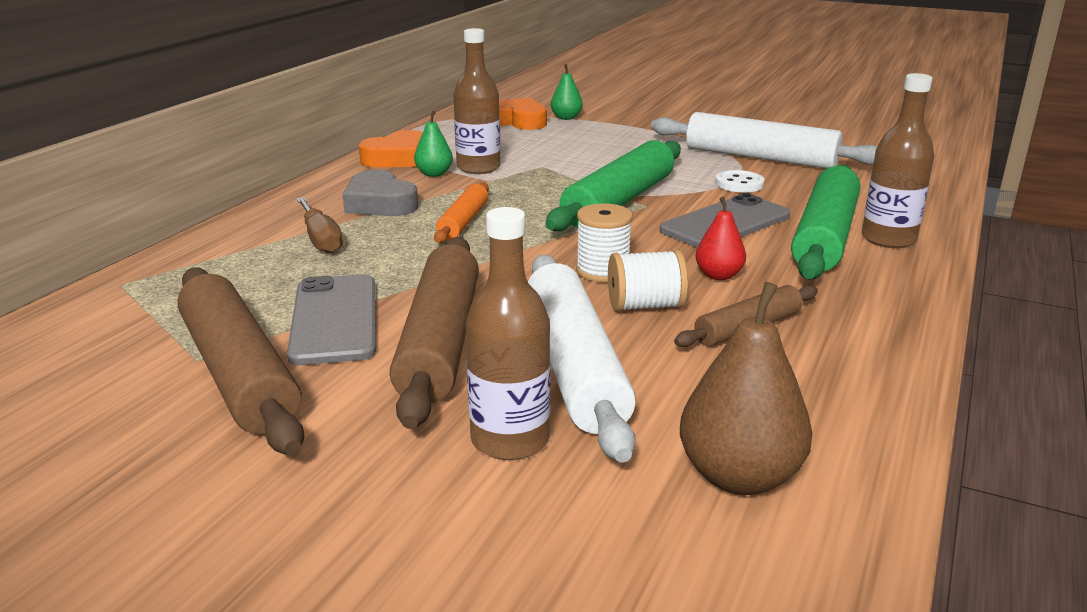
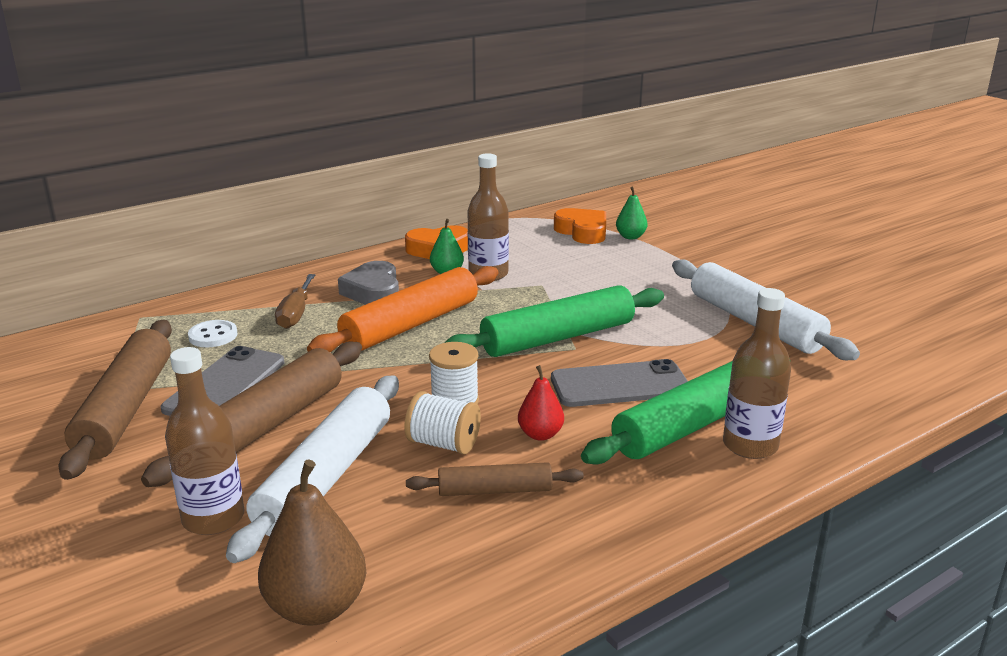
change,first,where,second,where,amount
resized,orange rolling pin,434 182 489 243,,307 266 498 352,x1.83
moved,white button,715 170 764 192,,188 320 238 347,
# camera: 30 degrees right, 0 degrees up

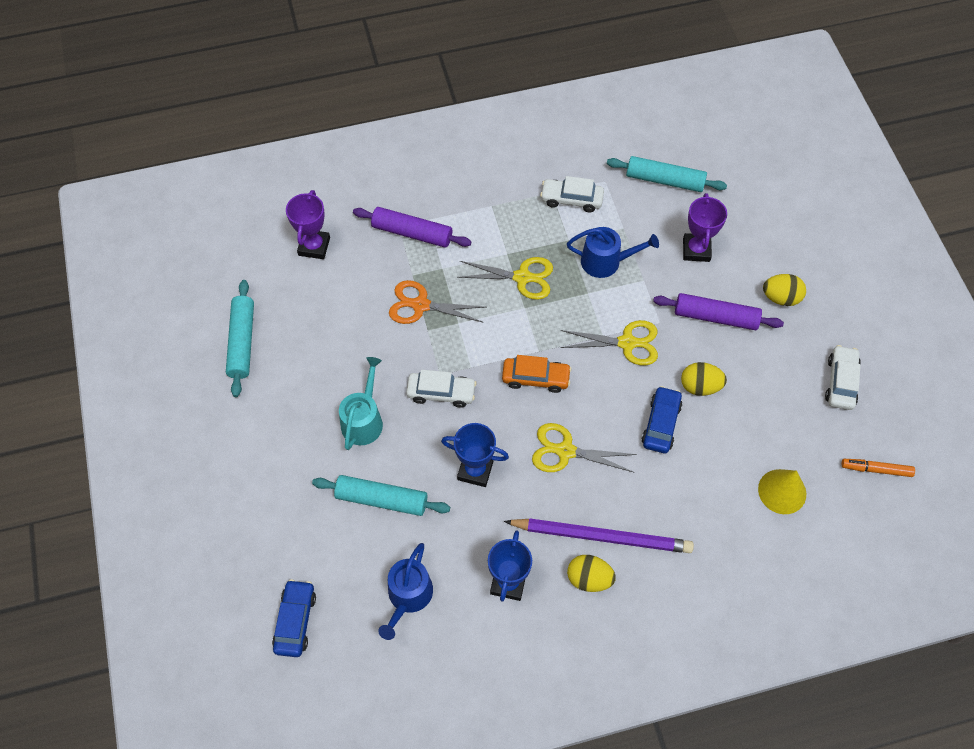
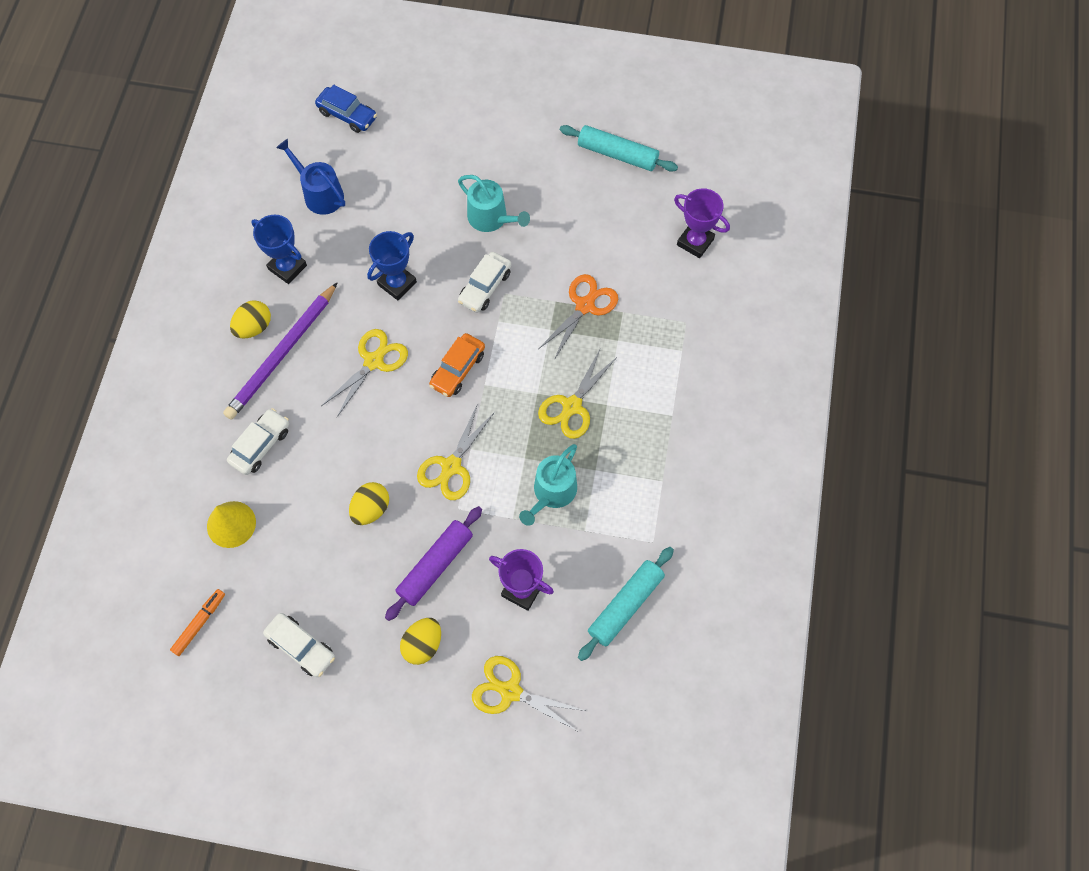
change,first,where,second,where,amount
removed,turquoise rolling pin,312 475 450 516,,,
removed,purple rolling pin,353 207 471 248,,,
moved,white car,540 176 604 212,,227 408 289 475,
recoloured,blue watering can,567 227 659 278,turquoise watering can,519 444 577 526,
removed,blue car,642 386 682 453,,,
added,,,yellow scissors,472 656 586 731,
# camera: 115 degrees right, 5 degrees up

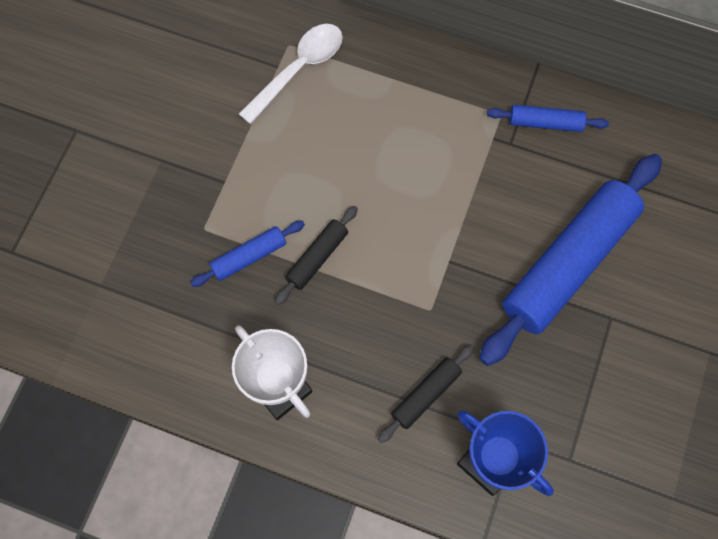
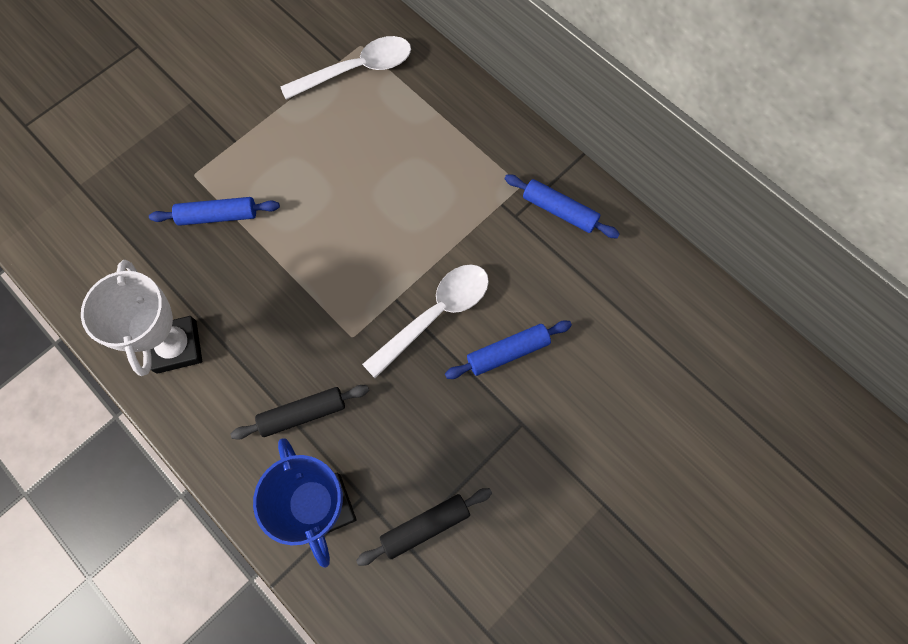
change,first,where,second,where,amount
moved,black rolling pin,275 206 358 305,,356 488 492 566,
resized,blue rolling pin,479 154 662 366,,445 320 572 379,x0.45
added,,,white spoon,362 264 489 378,
# camera: 25 degrees right, 0 degrees up

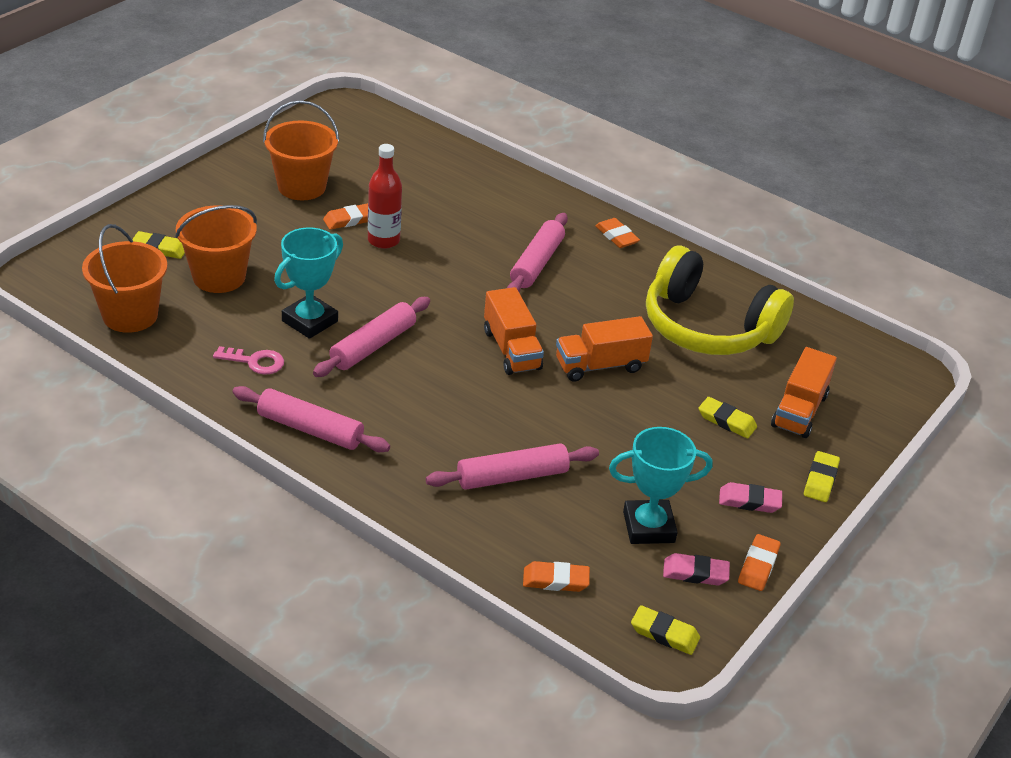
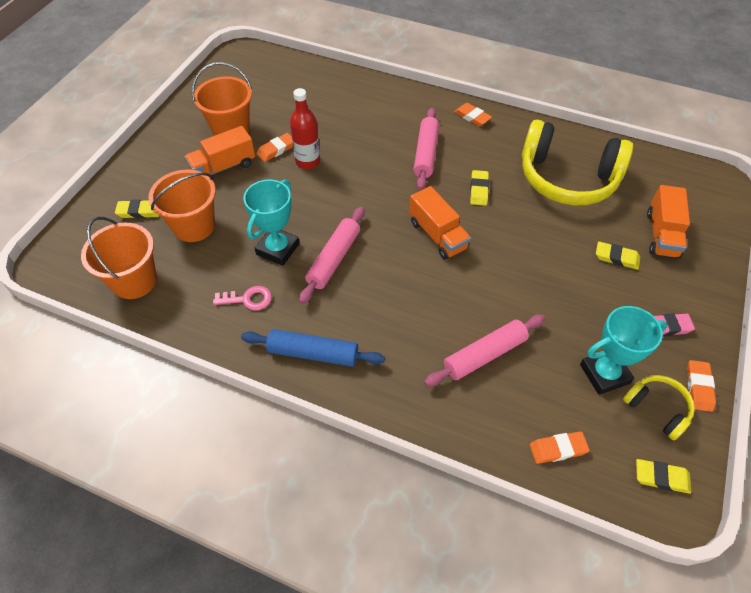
change,first,where,second,where,amount
recoloured,pink rolling pin,232 386 390 452,blue rolling pin,241 329 385 367,
moved,orange truck,556 316 653 382,,185 126 255 175,
replaced,pink eraser,663 553 730 586,yellow headphones,623 375 695 440,
moved,yellow eraser,804 451 840 502,,470 170 489 206,
# camera: 10 degrees left, 15 degrees up

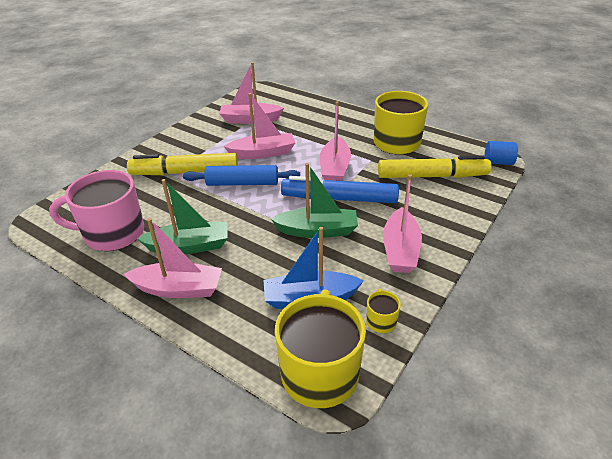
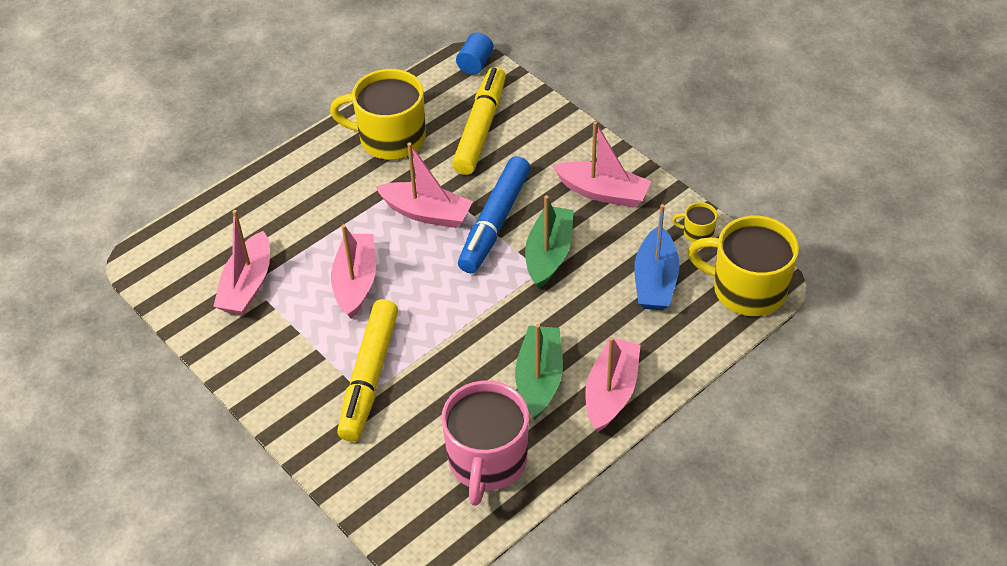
change,first,where,second,where,amount
removed,blue rolling pin,183 165 300 186,,,
# camera: 75 degrees left, 10 degrees up

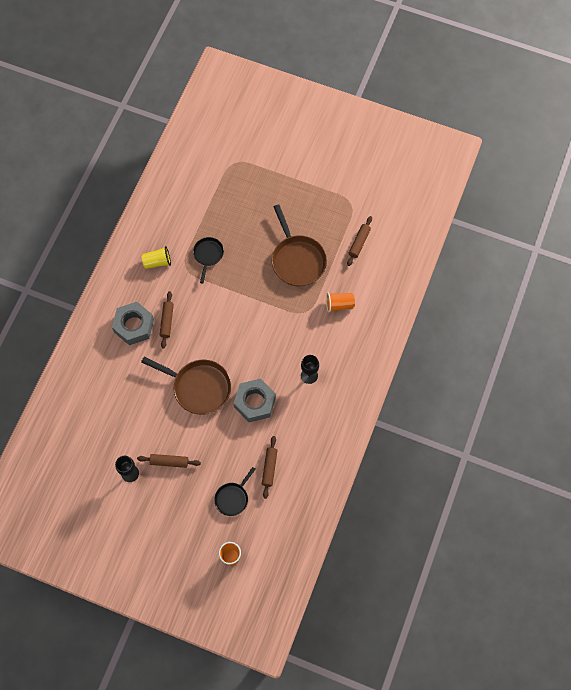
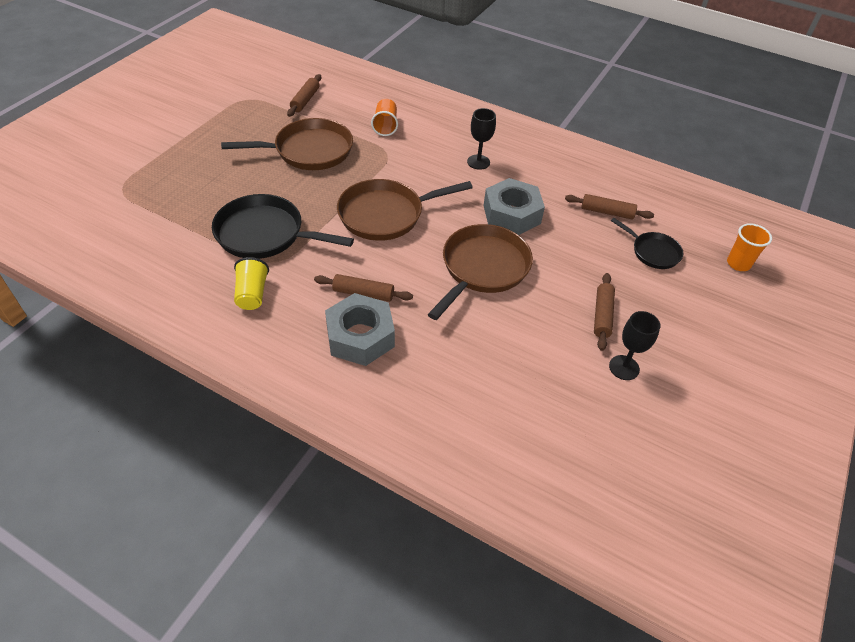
change,first,where,second,where,amount
resized,black pan,193 237 224 284,,212 194 354 259,x1.78
turned,brown rolling pin,347 216 372 266,,287 74 321 117,75 degrees clockwise
added,,,brown pan,337 179 473 241,
# camera: 85 degrees left, 20 degrees down

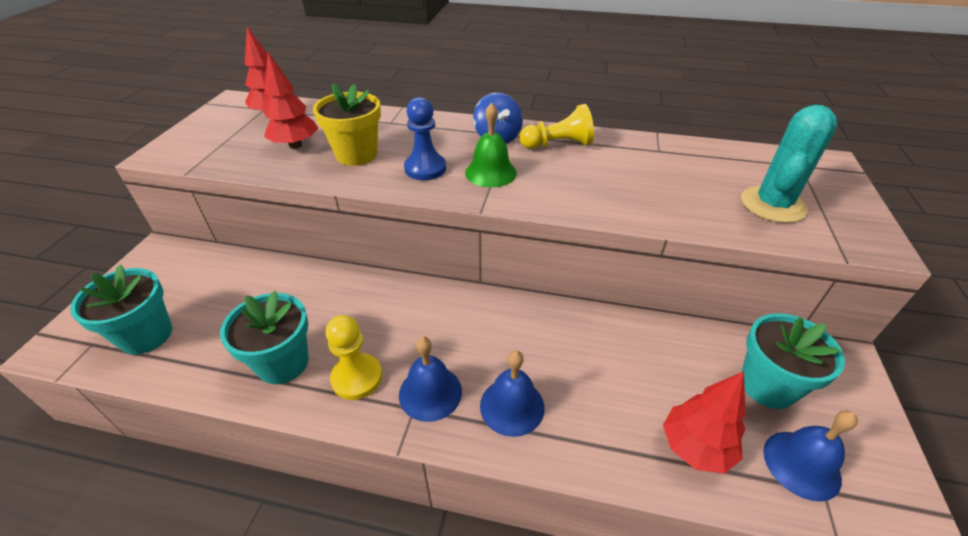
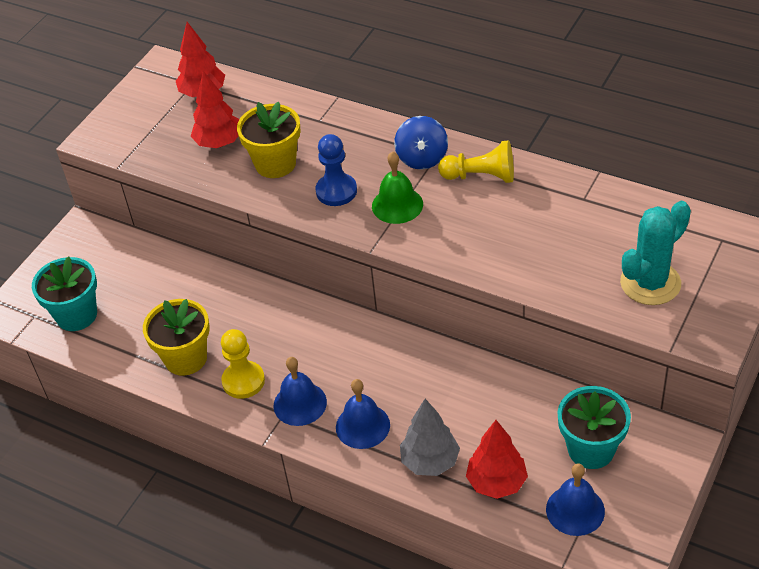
change,first,where,second,where,amount
recoloured,turquoise flower pot,220 291 309 384,yellow flower pot,143 299 210 376,
added,,,grey tree,400 399 460 476,
# camera: 20 degrees right, 5 degrees up

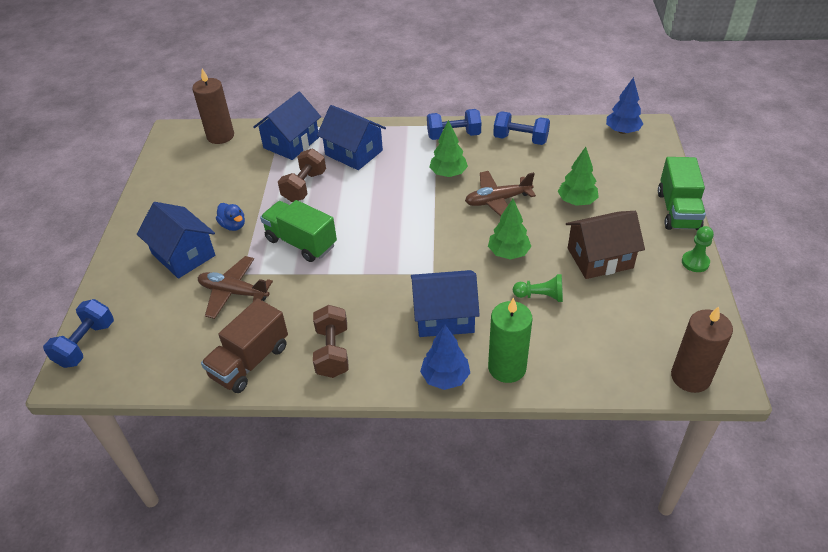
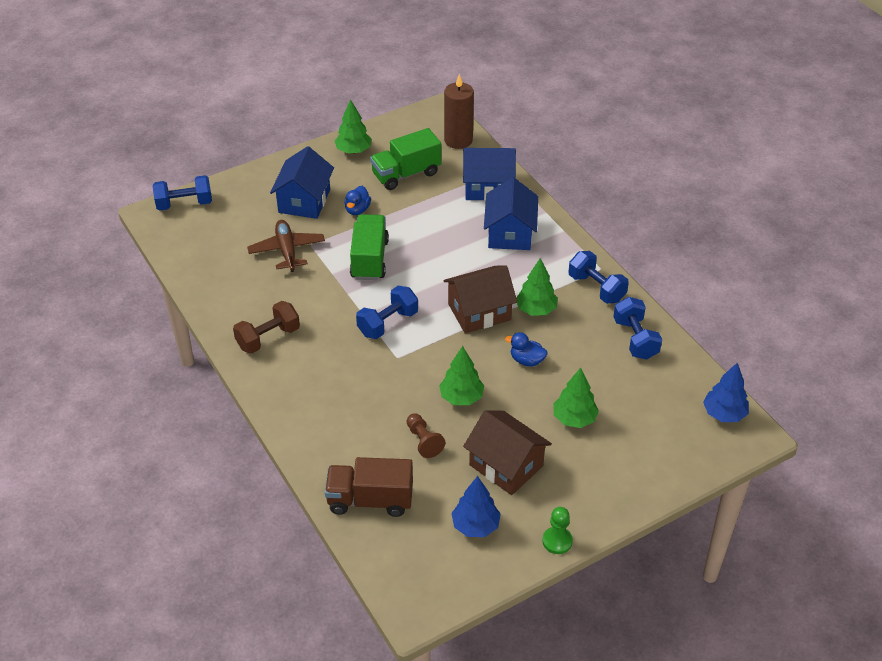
change,first,where,second,where,amount
moved,brown truck,201 298 288 393,,325 457 413 517,
removed,brown dumbbell,278 149 326 202,,,
removed,blue house,411 270 480 337,,,
moved,blue tree,420 325 470 390,,451 476 501 537,
replaced,brown plane,465 171 536 216,blue duck,505 332 547 367,
removed,green candle,488 297 532 383,,,
recoloured,green pawn,513 274 563 302,brown pawn,407 413 445 458,
moved,green truck,658 157 706 230,,370 128 441 190,
removed,brown candle,671 306 733 393,,,
added,,,green tree,335 99 372 154,
added,,,blue dumbbell,356 286 418 339,
added,,,brown house,444 265 517 333,
# camera: 55 degrees right, 0 degrees up

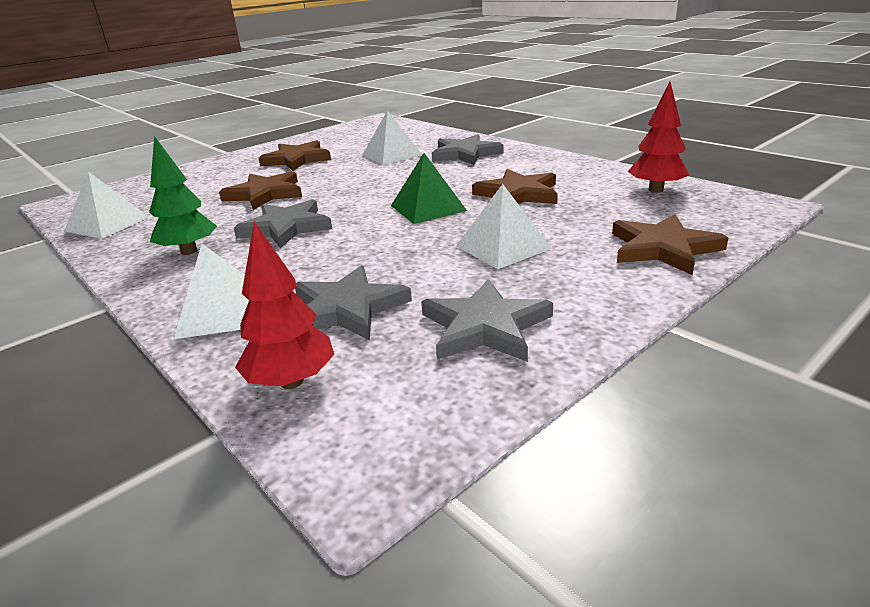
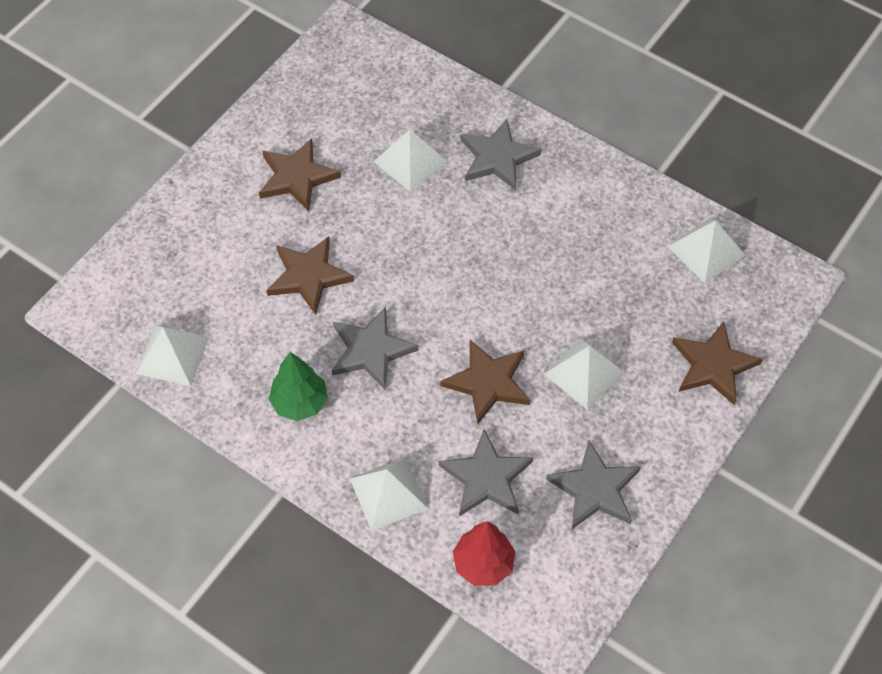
change,first,where,second,where,amount
removed,green pyramid,391 153 467 224,,,
moved,brown star,472 169 558 204,,441 340 530 424,
replaced,red tree,628 82 689 193,white pyramid,668 219 745 283,
# camera: 15 degrees left, 30 degrees up

